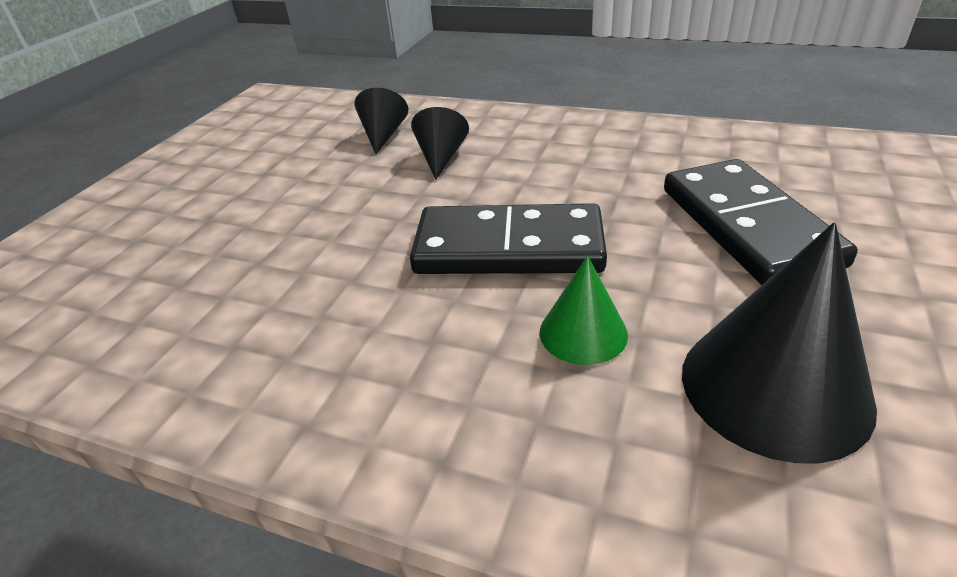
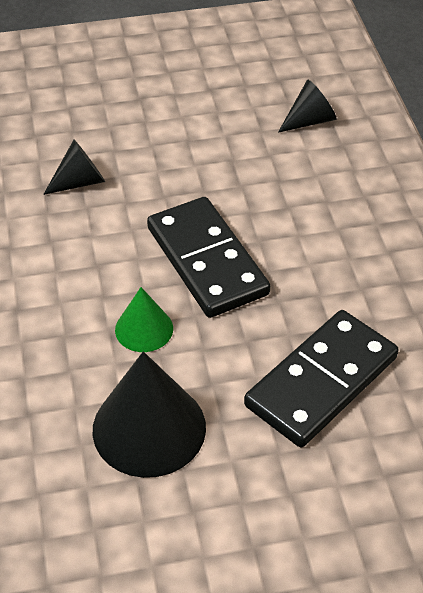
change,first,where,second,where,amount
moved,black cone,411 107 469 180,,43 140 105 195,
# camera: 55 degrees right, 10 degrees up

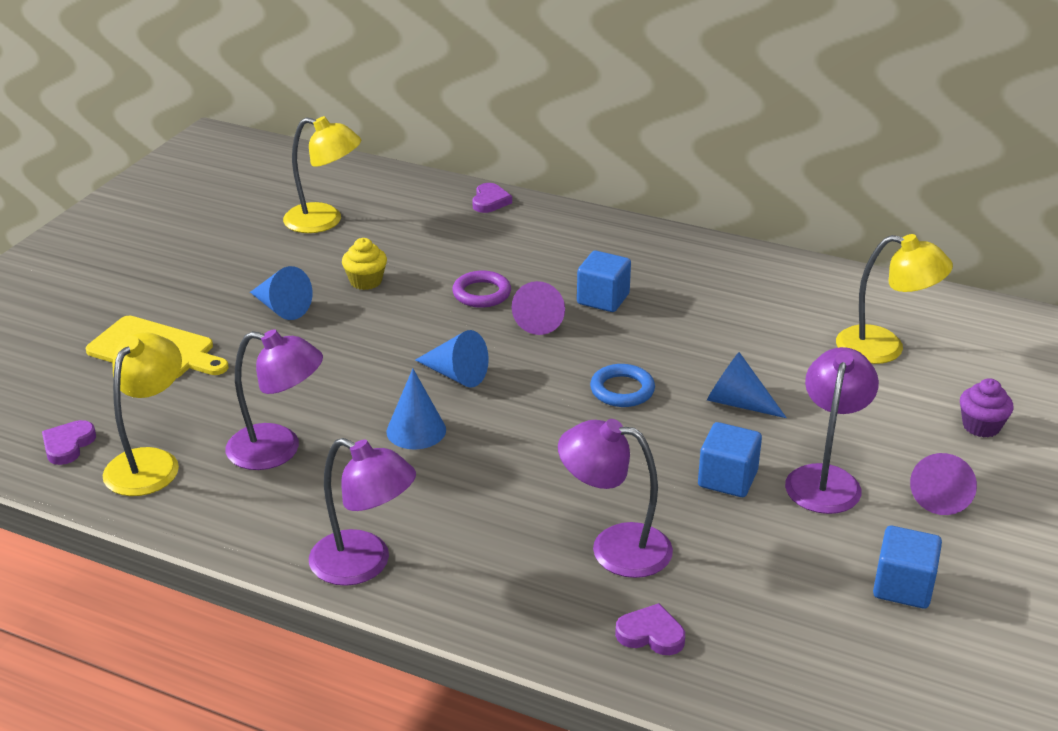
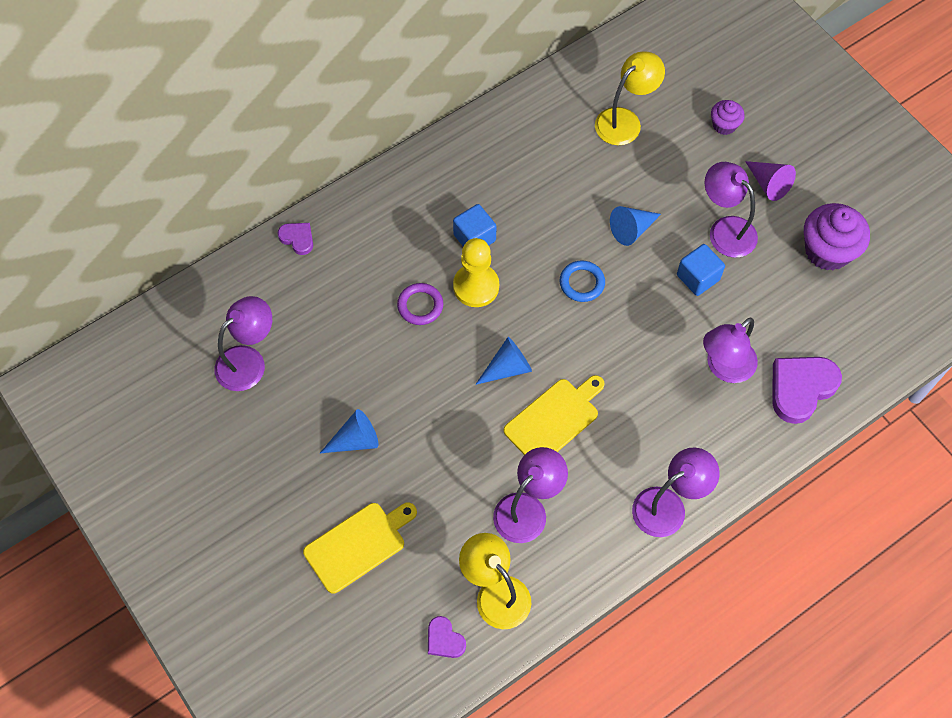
change,first,where,second,where,amount
recoloured,yellow lamp,283 116 361 233,purple lamp,214 296 272 391,
removed,yellow cupcake,342 238 387 290,,,
replaced,blue cone,386 368 446 450,yellow cutting board,504 375 605 455,
replaced,purple cone,512 281 565 335,yellow pawn,453 238 499 307,
resized,purple heart,615 603 685 655,,772 357 842 424,x1.88
replaced,blue cube,873 526 942 609,purple cupcake,804 203 870 270,
# camera: 60 degrees left, 30 degrees up

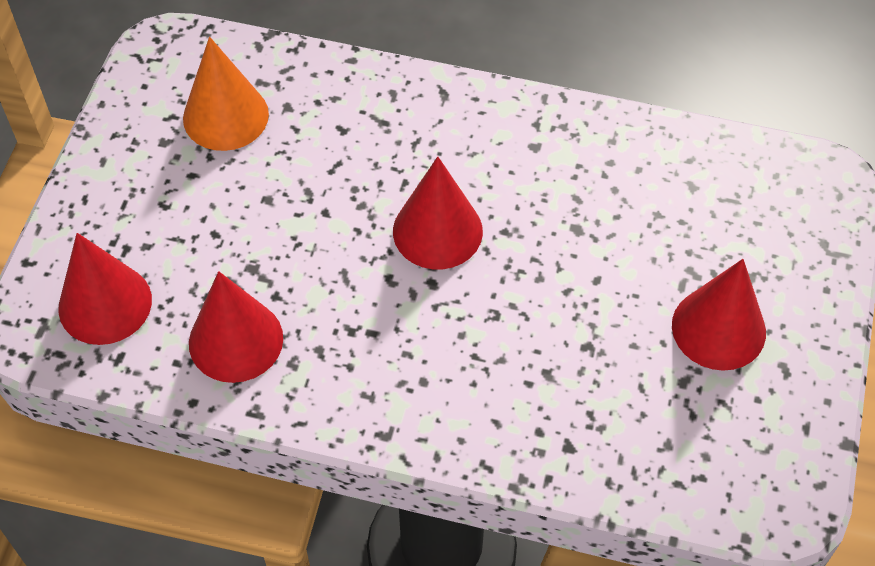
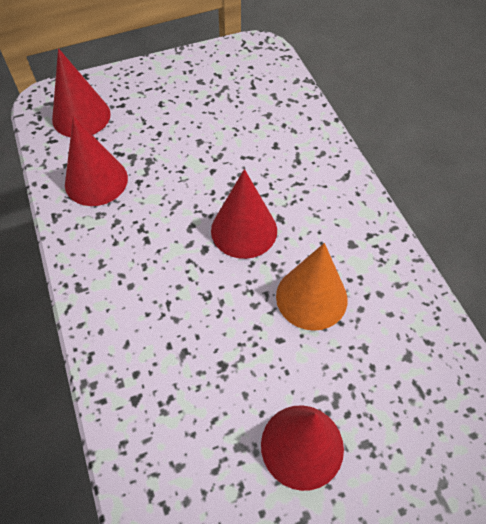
change,first,where,second,where,amount
moved,orange cone,183 37 269 151,,276 243 348 331,
# camera: 55 degrees right, 0 degrees up

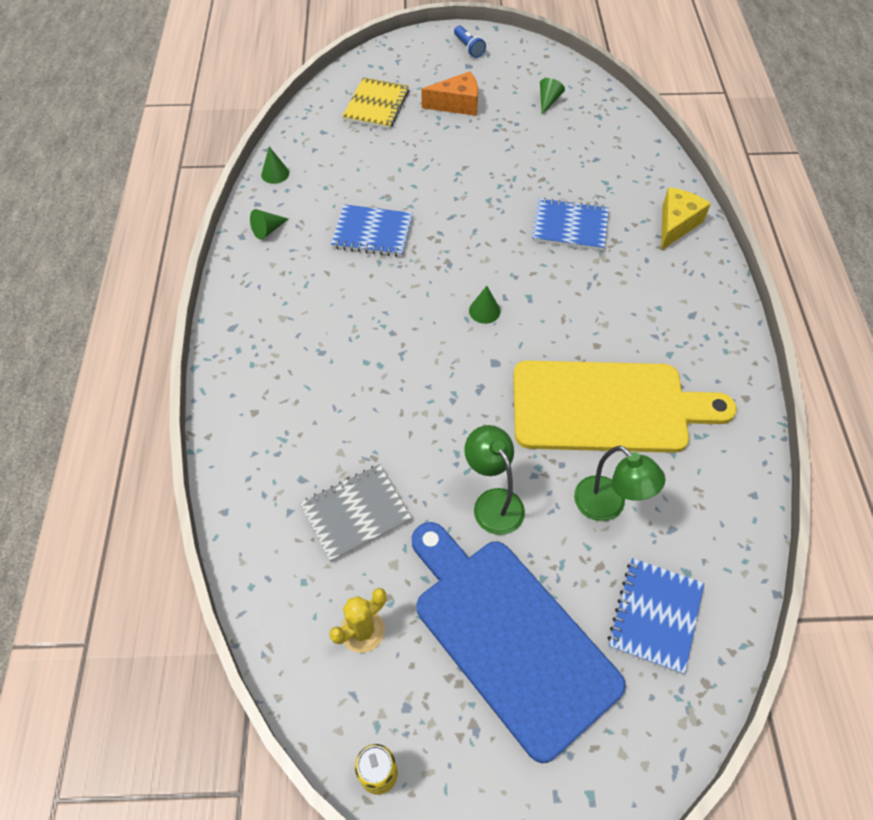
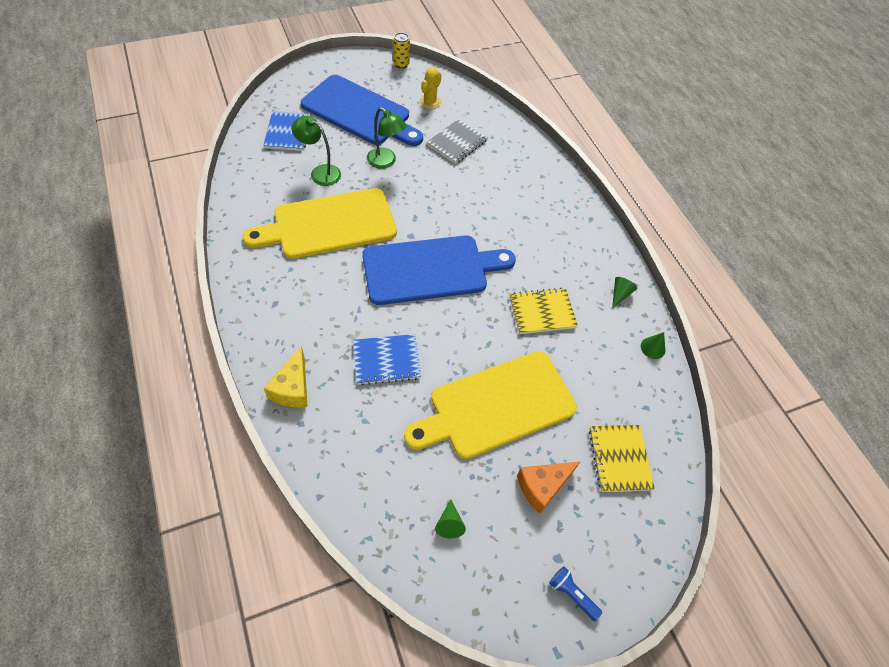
change,first,where,second,where,amount
recoloured,blue notebook,331 204 413 257,yellow notebook,510 288 578 334,
replaced,green cone,469 286 501 324,blue cutting board,362 236 516 305,
added,,,yellow cutting board,404 351 577 459,
# camera: 155 degrees right, 0 degrees up

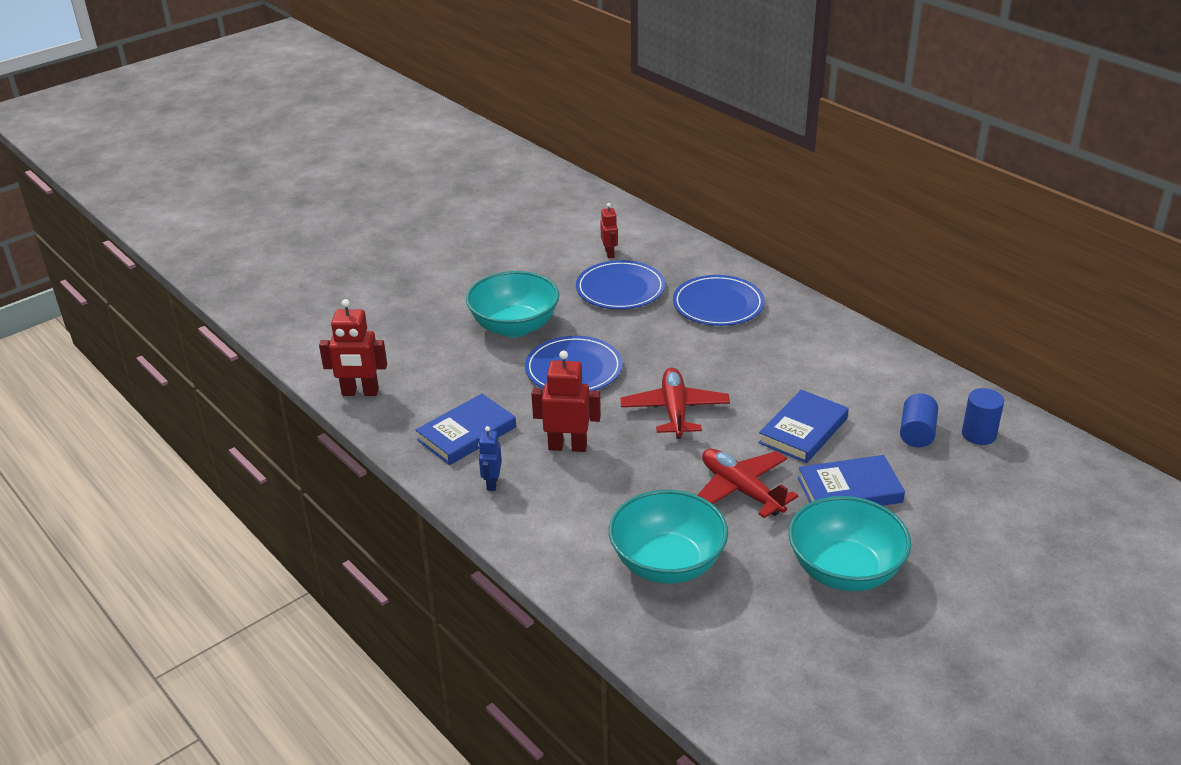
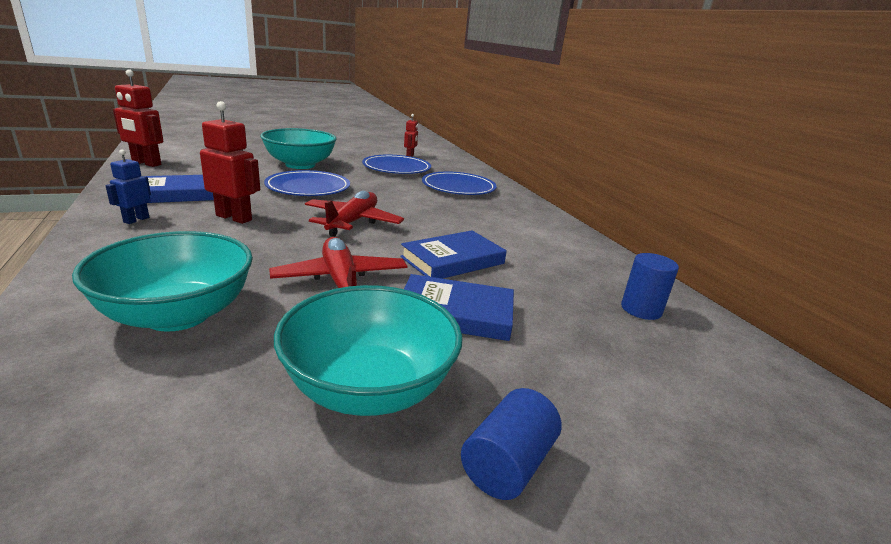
change,first,where,second,where,amount
moved,blue cylinder,900 393 938 448,,461 388 561 500,
# camera: 15 degrees right, 10 degrees down

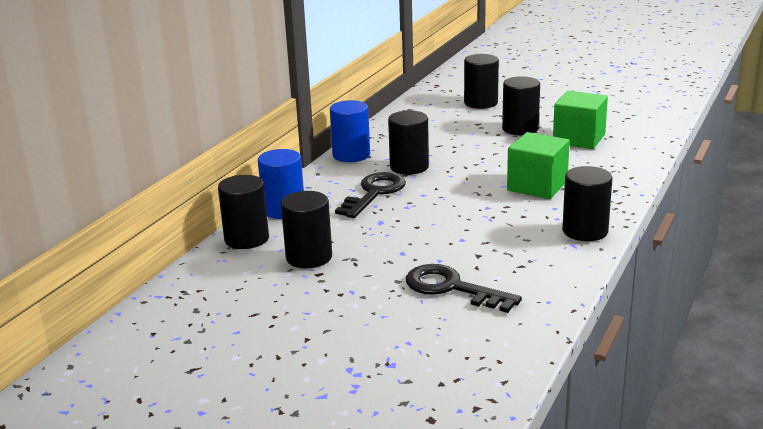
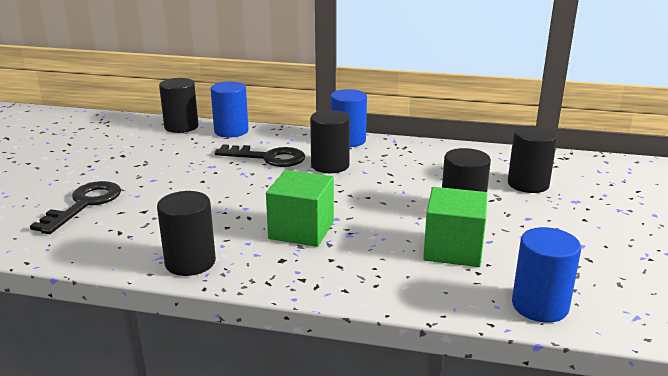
change,first,where,second,where,amount
removed,black cylinder,281 191 332 268,,,
added,,,blue cylinder,512 227 581 323,
# camera: 75 degrees right, 0 degrees up

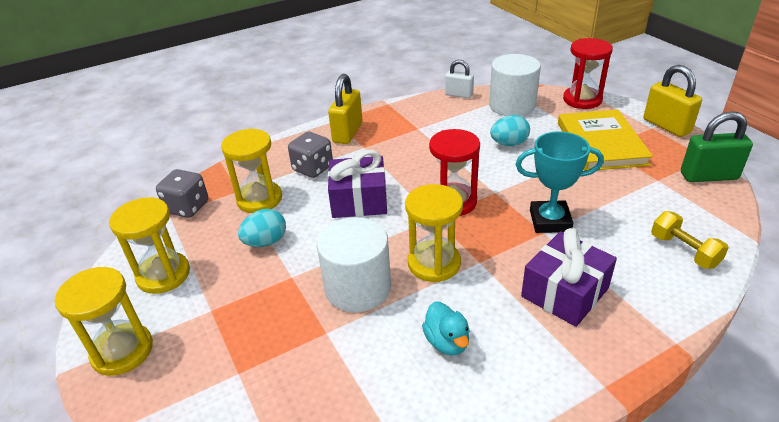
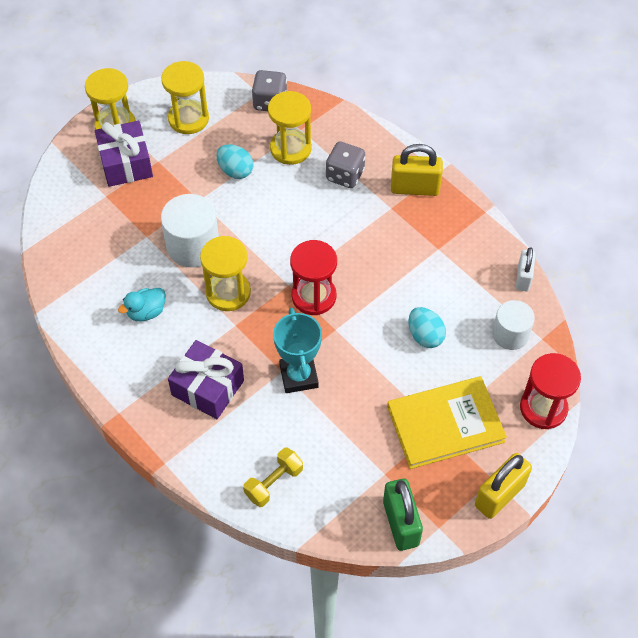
change,first,where,second,where,amount
moved,purple gift,328 150 387 218,,95 121 153 187,
resized,white cylinder,489 54 541 116,,492 300 535 350,x0.66
# camera: 75 degrees right, 20 degrees up

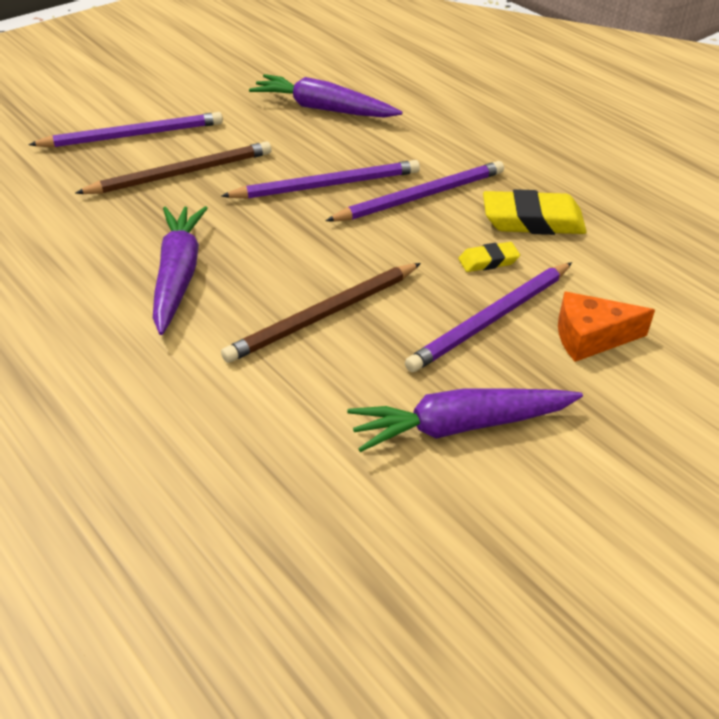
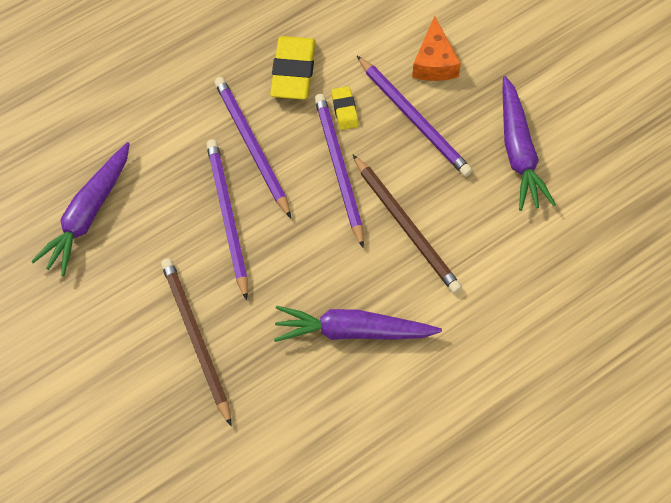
change,first,where,second,where,amount
moved,purple pencil,28 112 223 148,,314 94 364 248,
# camera: 85 degrees left, 20 degrees up

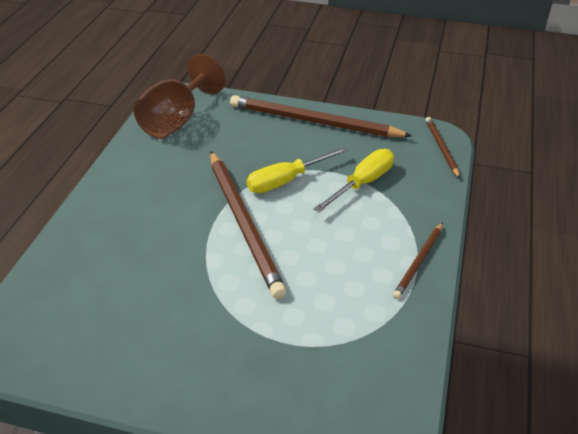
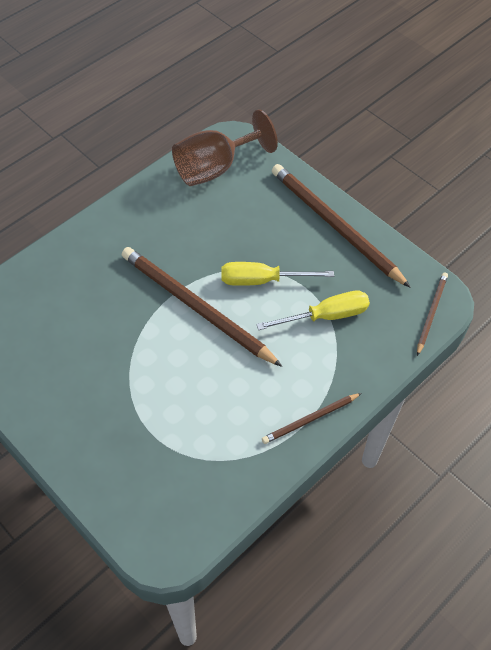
change,first,where,second,where,amount
turned,brown pencil,210 151 286 299,,122 247 282 367,120 degrees clockwise
# camera: 30 degrees right, 15 degrees up

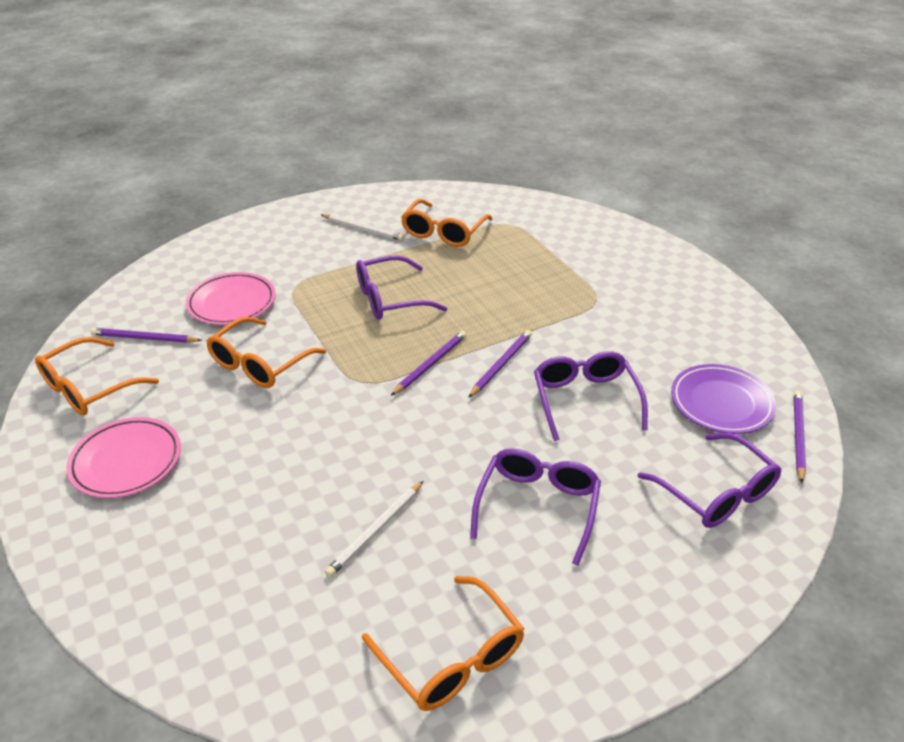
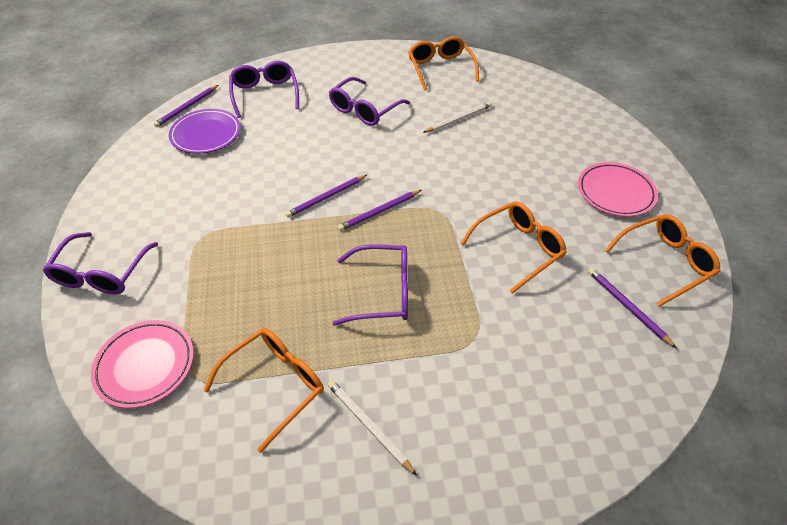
change,first,where,second,where,amount
turned,purple pencil,90 328 202 343,,588 268 676 348,150 degrees counterclockwise
moved,pink plate,186 272 276 325,,91 320 194 408,
moved,purple glasses,534 351 648 441,,43 232 158 295,
# camera: 160 degrees left, 10 degrees up

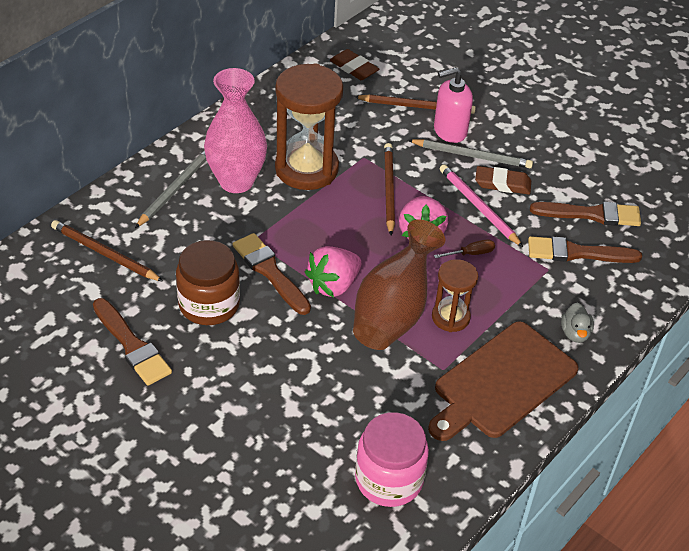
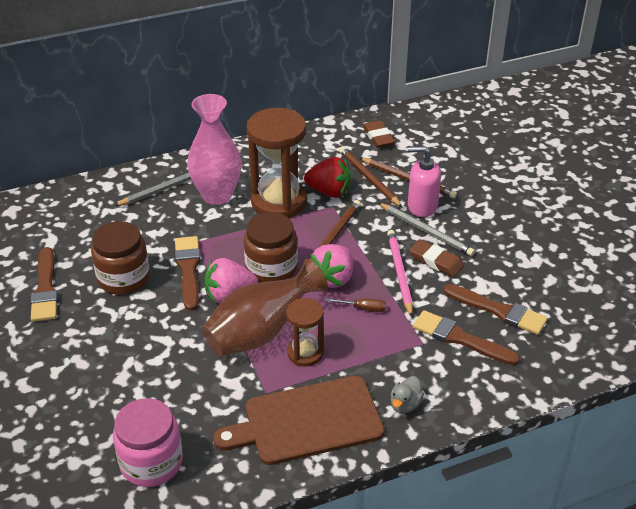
change,first,where,second,where,amount
moved,brown pencil,51 220 163 282,,339 147 403 208,
added,,,brown jar,244 212 298 283,
added,,,red strawberry,304 157 351 198,
# camera: 30 degrees right, 5 degrees down

